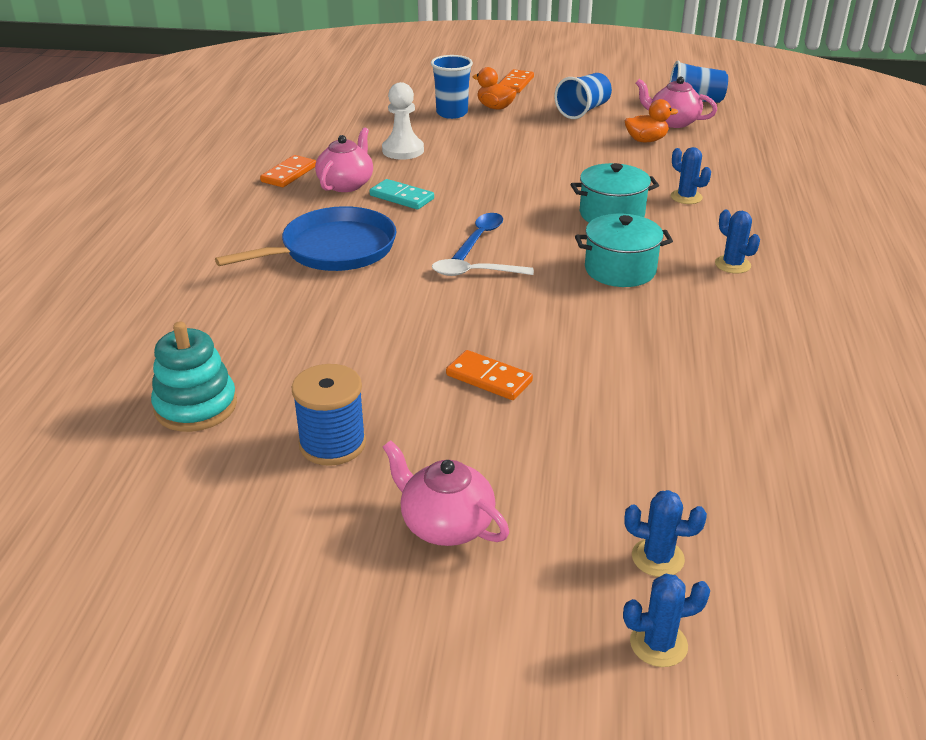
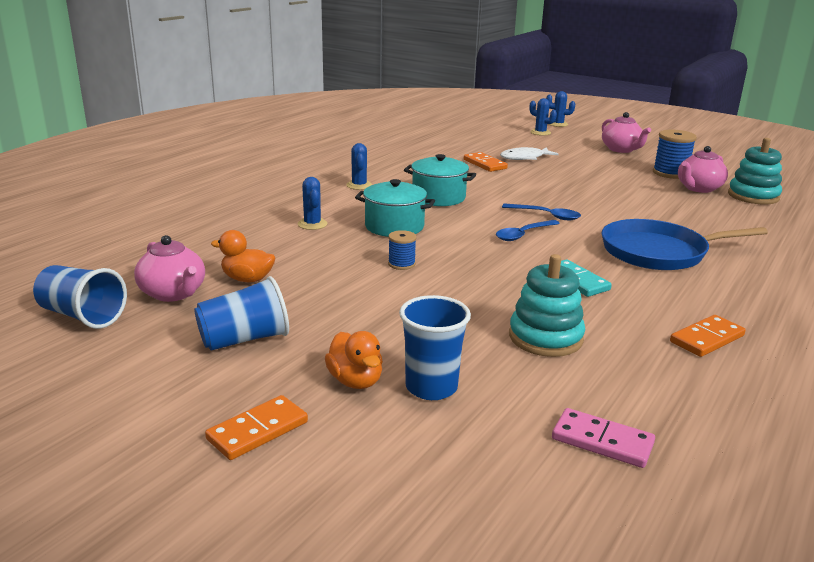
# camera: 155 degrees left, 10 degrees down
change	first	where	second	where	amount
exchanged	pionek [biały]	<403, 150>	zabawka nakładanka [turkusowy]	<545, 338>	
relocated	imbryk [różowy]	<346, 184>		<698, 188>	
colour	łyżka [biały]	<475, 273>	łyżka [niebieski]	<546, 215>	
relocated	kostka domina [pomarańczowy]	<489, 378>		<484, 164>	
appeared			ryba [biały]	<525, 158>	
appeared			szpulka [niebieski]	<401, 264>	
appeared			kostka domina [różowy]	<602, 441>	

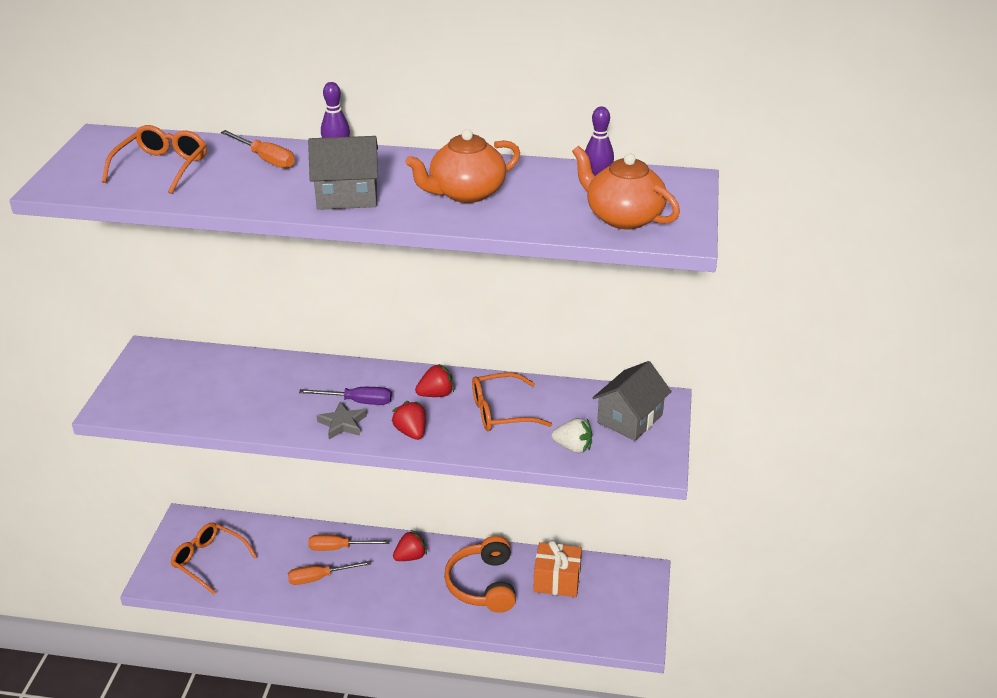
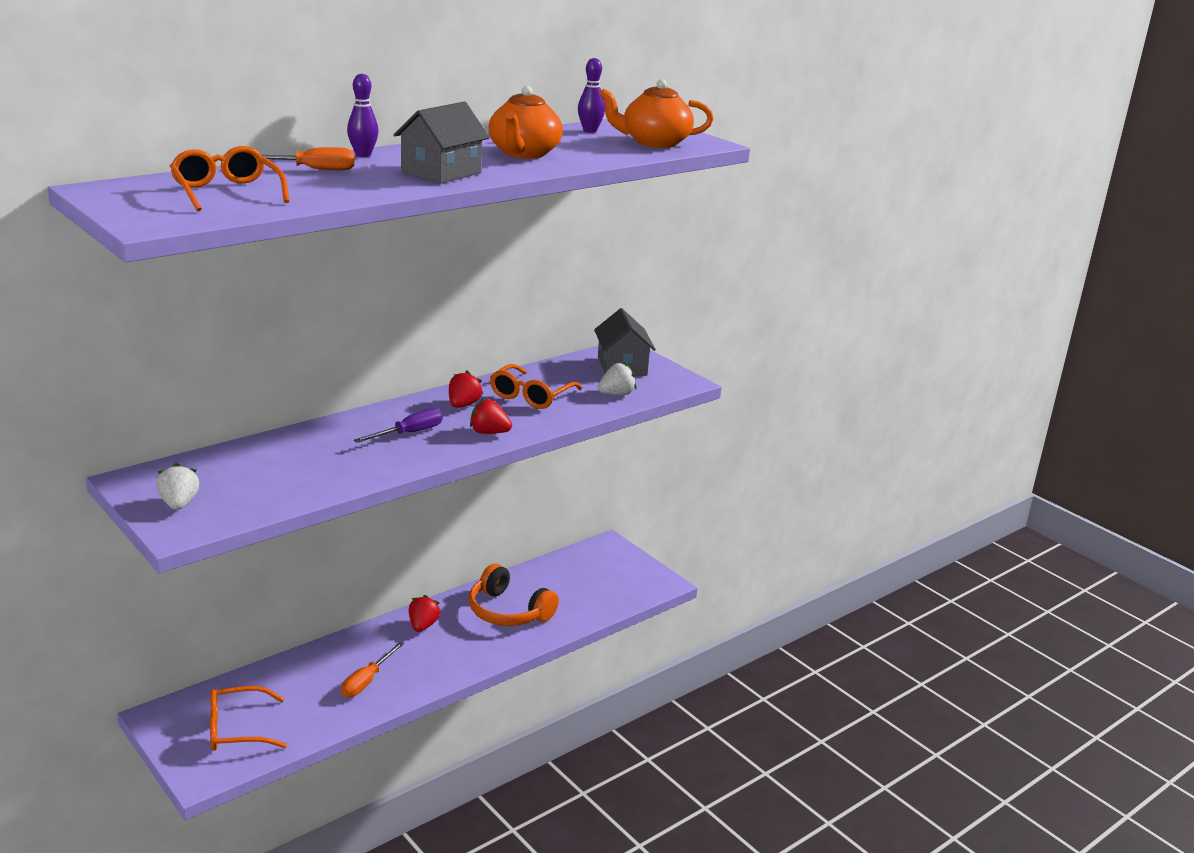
# camera: 50 degrees left, 10 degrees down
change	first	where	second	where	amount
missing	gwiazda [szary]	<342, 424>			
missing	śrubokręt [pomarańczowy]	<339, 548>			
missing	prezent [pomarańczowy]	<557, 581>			
appeared			truskawka [biały]	<179, 504>	

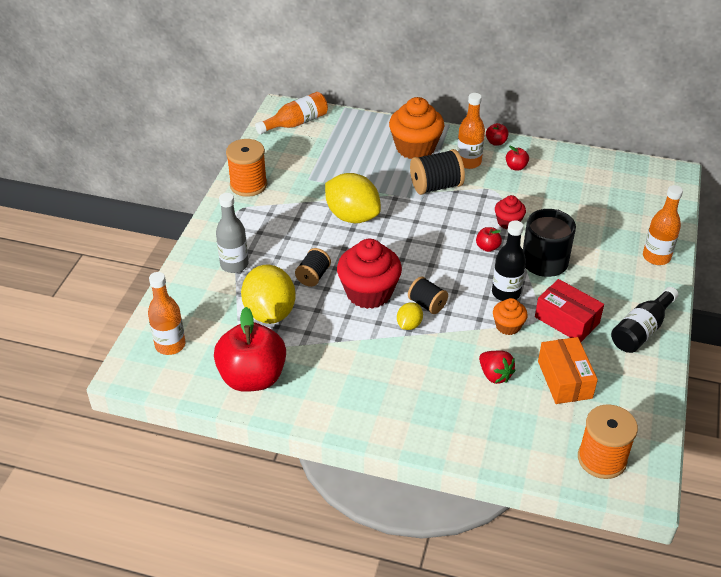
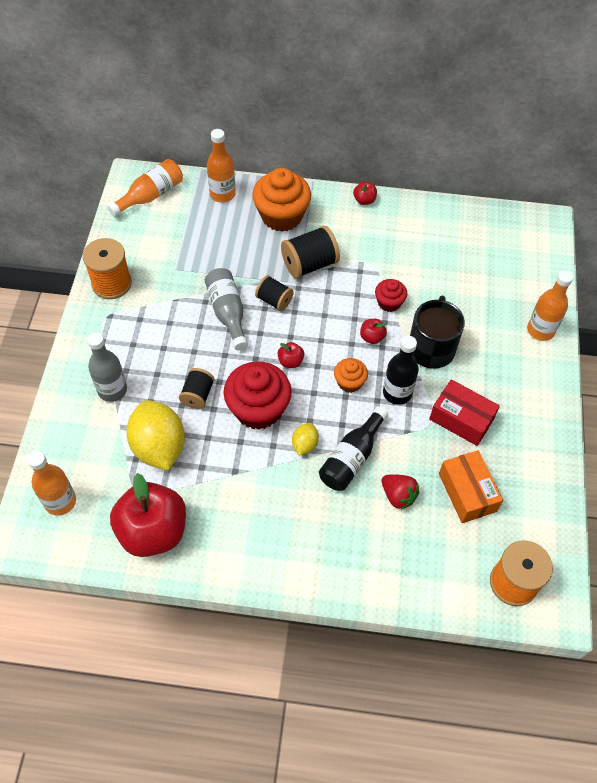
# camera: 10 degrees left, 15 degrees up
change	first	where	second	where	amount
relocated	butelka [pomarańczowy]	<468, 162>		<222, 194>	
relocated	jabłko [czerwony]	<516, 167>		<290, 361>	
exchanged	cytryna [żółty]	<352, 216>	butelka [szary]	<228, 313>	
relocated	szpulka [czarny]	<427, 304>		<274, 300>	
relocated	butelka [czarny]	<641, 330>		<352, 458>	
relocated	muffinka [pomarańczowy]	<508, 326>		<349, 382>	

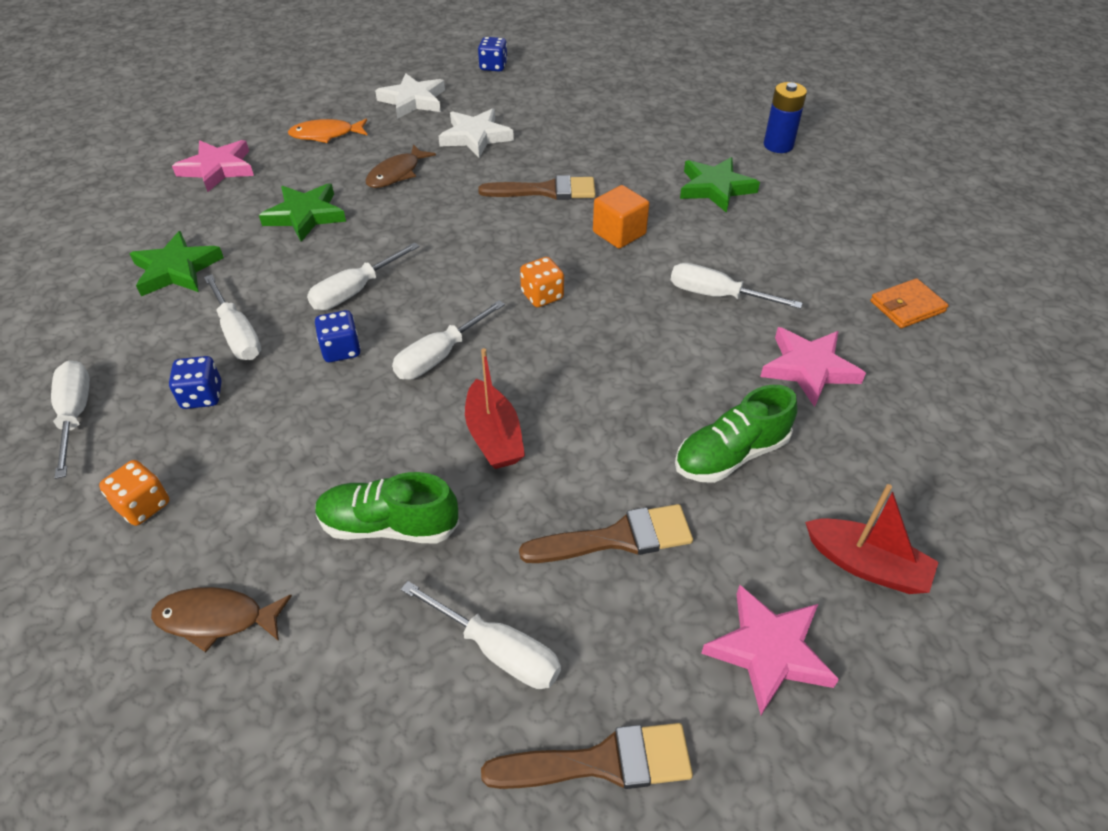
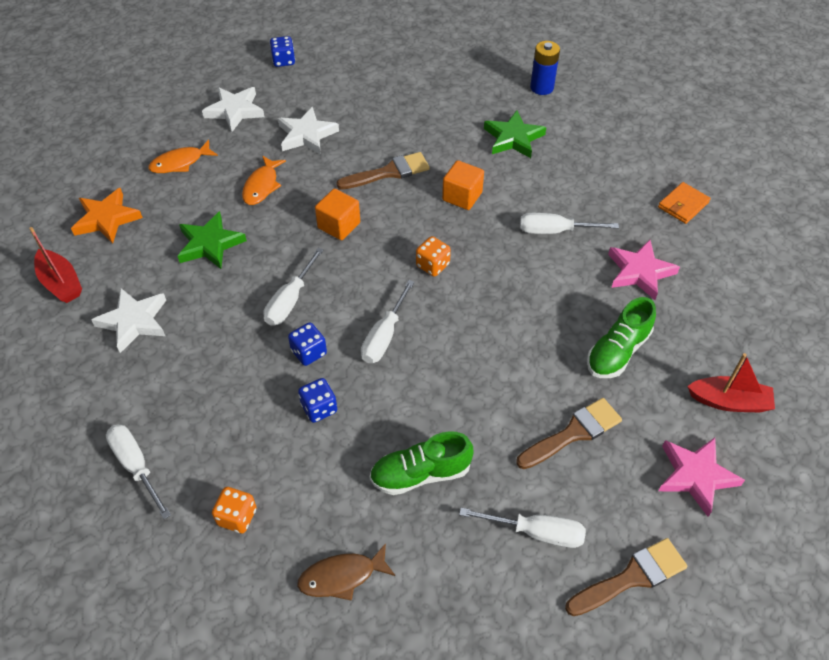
# camera: 20 degrees left, 5 degrees up
change	first	where	second	where	amount
colour	gwiazda [różowy]	<218, 169>	gwiazda [pomarańczowy]	<107, 219>	
colour	ryba [brązowy]	<396, 174>	ryba [pomarańczowy]	<262, 186>	
colour	gwiazda [zielony]	<176, 269>	gwiazda [biały]	<134, 321>	
missing	śrubokręt [biały]	<238, 335>			
relocated	łódka [czerwony]	<494, 436>		<61, 283>	
relocated	kostka do gry [niebieski]	<202, 396>		<319, 408>	
appeared			sześcian [pomarańczowy]	<339, 225>	

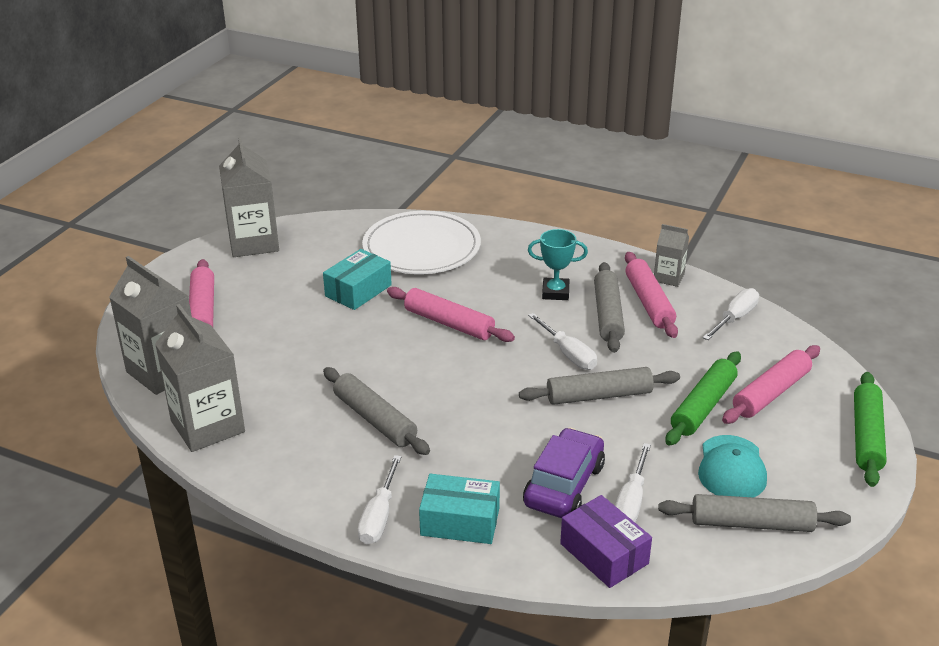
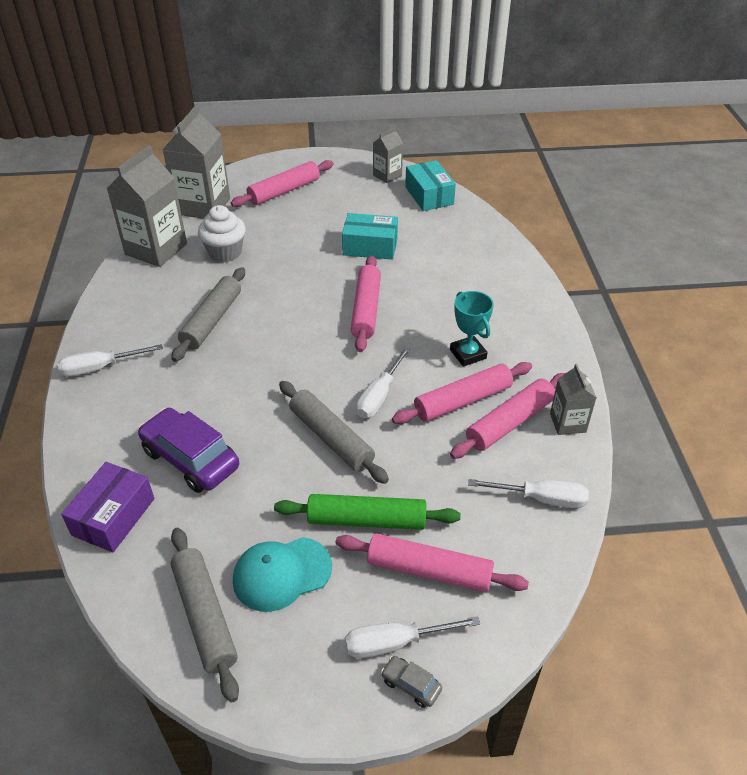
# camera: 60 degrees right, 10 degrees up
change	first	where	second	where	amount
size	karton mleka [szary]	<253, 243>		<387, 175>	x0.53
missing	talerz [biały]	<421, 247>			
colour	wałek do ciasta [szary]	<607, 315>	wałek do ciasta [różowy]	<462, 400>	
exchanged	wałek do ciasta [zielony]	<866, 436>	samochód [szary]	<411, 685>	
spun	samochód [fioletowy]	<564, 485>		<190, 459>	135 degrees counterclockwise
relocated	śrubokręt [biały]	<631, 501>		<395, 643>	
relocated	pudełko [turkusowy]	<460, 521>		<429, 195>	
appeared			muffinka [biały]	<225, 252>	

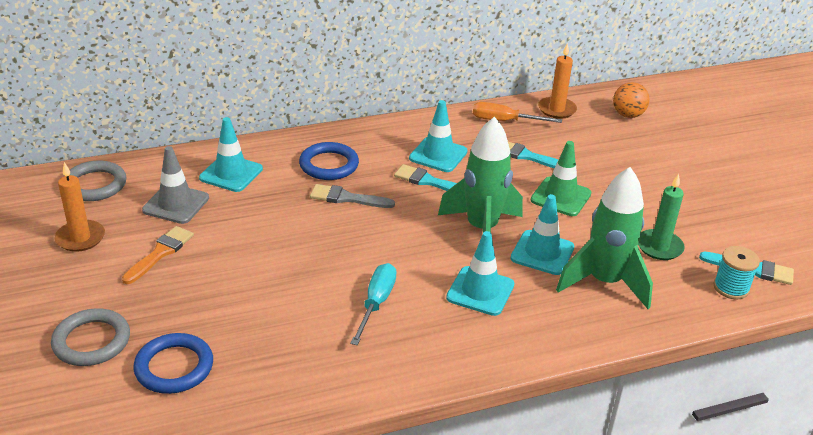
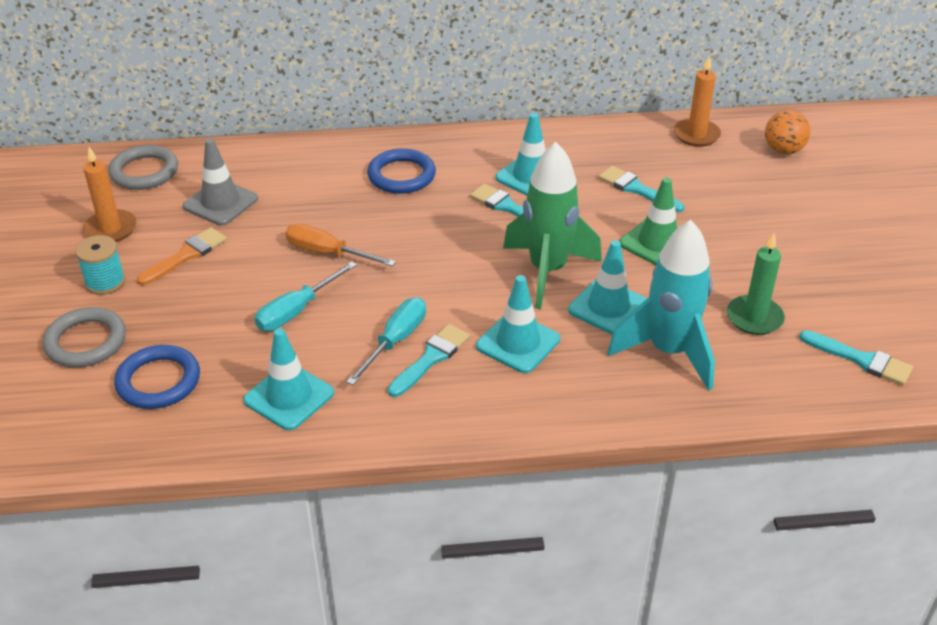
# camera: 15 degrees right, 5 degrees up
change	first	where	second	where	amount
relocated	śrubokręt [pomarańczowy]	<504, 121>		<328, 253>	
relocated	pachołek [turkusowy]	<231, 173>		<289, 397>	
colour	rakieta [zielony]	<604, 282>	rakieta [turkusowy]	<668, 352>	
missing	pędzel [szary]	<347, 198>			
relocated	szpulka [turkusowy]	<731, 288>		<105, 282>	
appeared			śrubokręt [turkusowy]	<297, 311>	
appeared			pędzel [turkusowy]	<431, 358>	

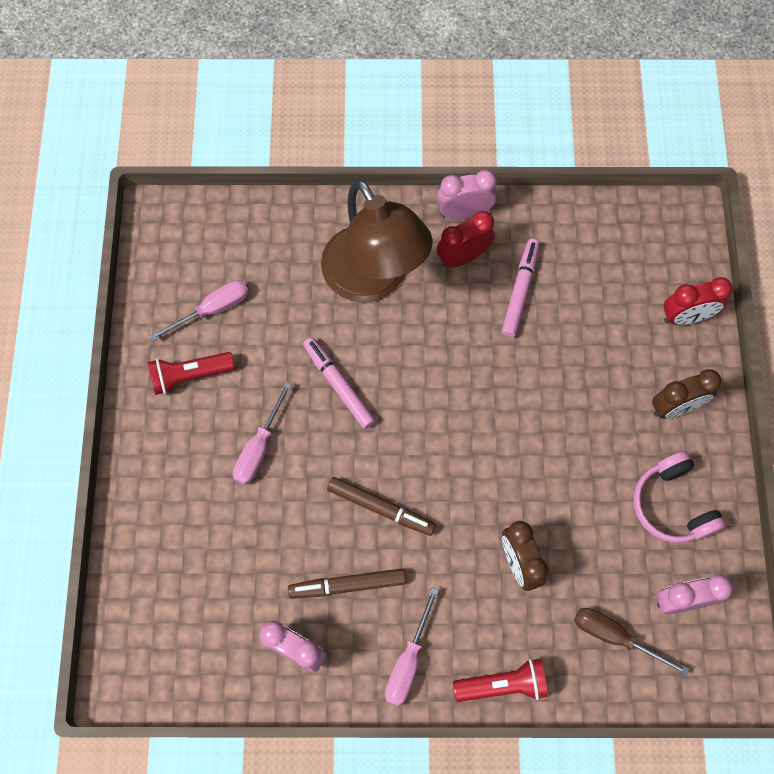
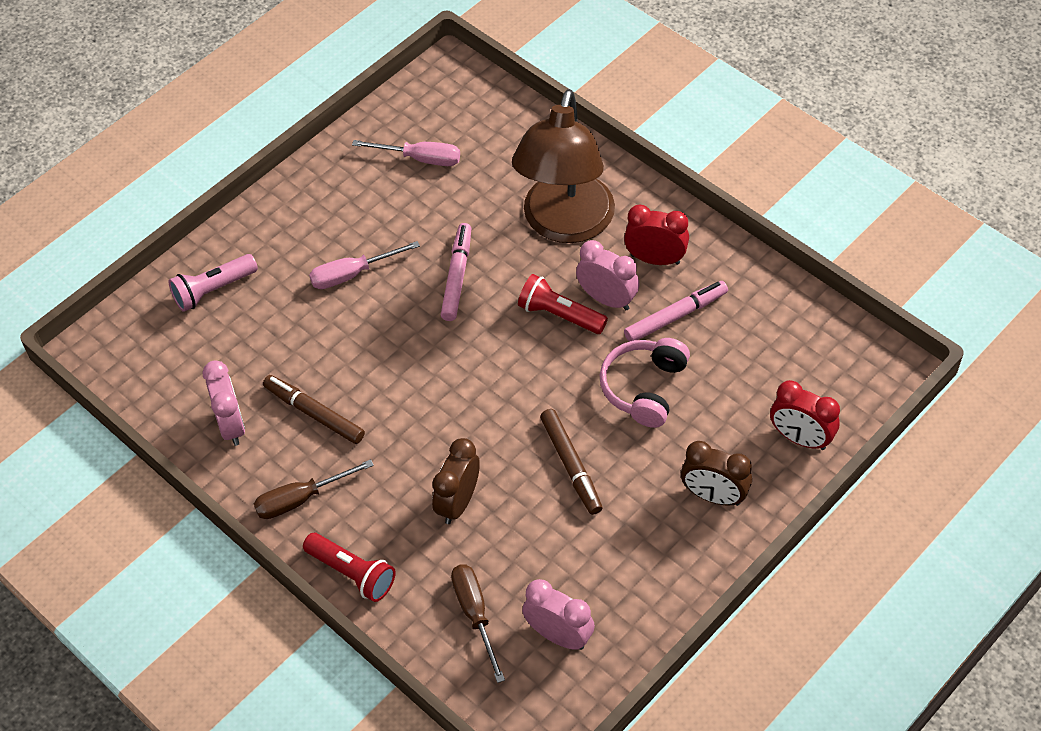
# camera: 45 degrees right, 15 degrees down
change	first	where	second	where	amount
relocated	budzik [różowy]	<464, 212>		<607, 299>	
relocated	latarka [czerwony]	<190, 375>		<559, 315>	
relocated	słuchawki [różowy]	<672, 505>		<644, 388>	
relocated	flamaster [brązowy]	<381, 508>		<571, 465>	
colour	śrubokręt [różowy]	<408, 661>	śrubokręt [brązowy]	<301, 499>	
appeared			latarka [różowy]	<213, 290>	

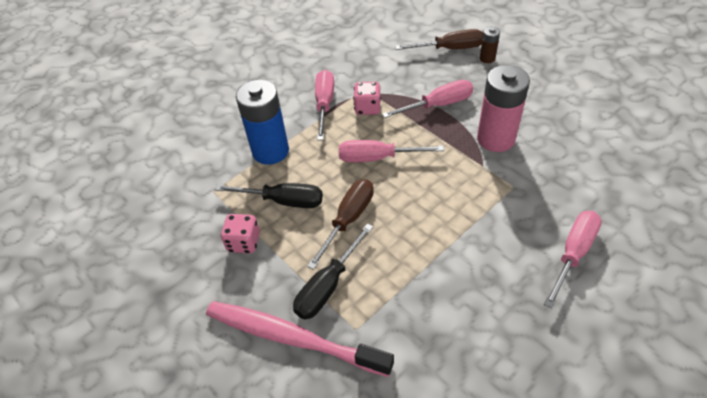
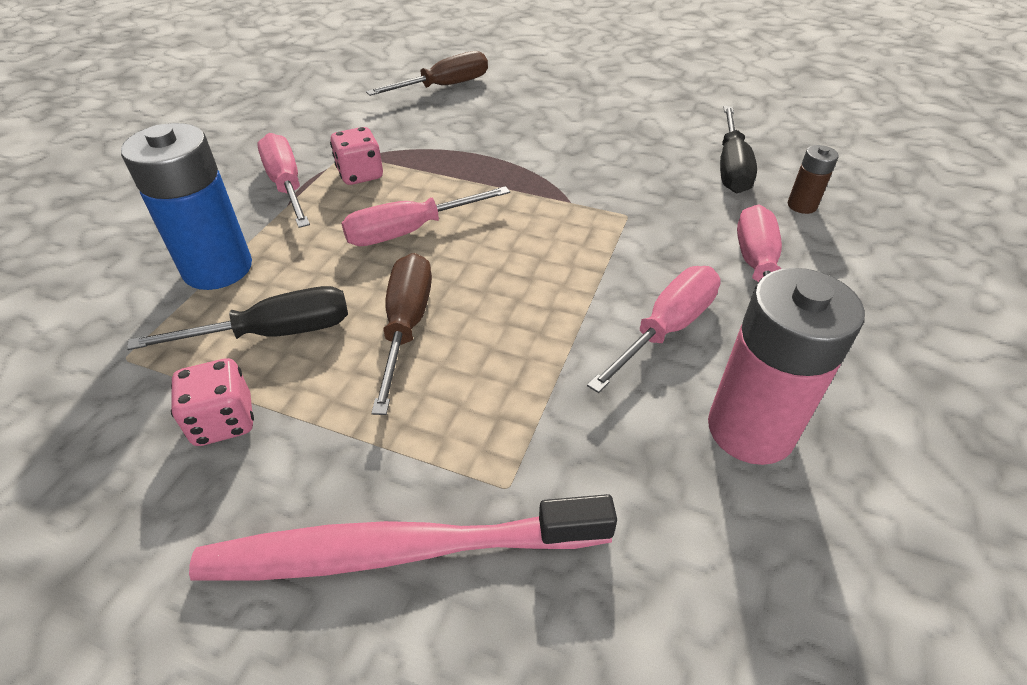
# camera: 30 degrees left, 5 degrees down
change	first	where	second	where	amount
relocated	bateria [brązowy]	<487, 58>		<802, 205>	
relocated	bateria [różowy]	<495, 139>		<750, 429>	
relocated	śrubokręt [różowy]	<438, 105>		<666, 328>	
relocated	śrubokręt [czarny]	<328, 286>		<731, 168>	

